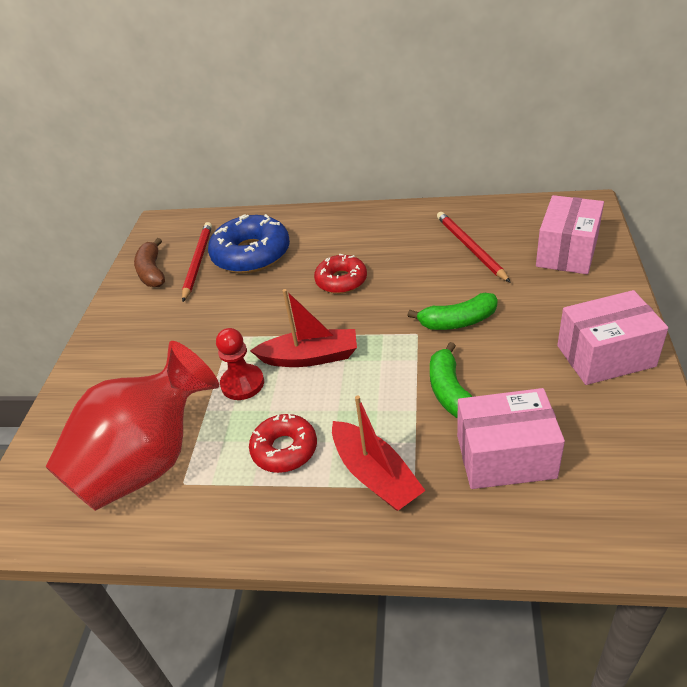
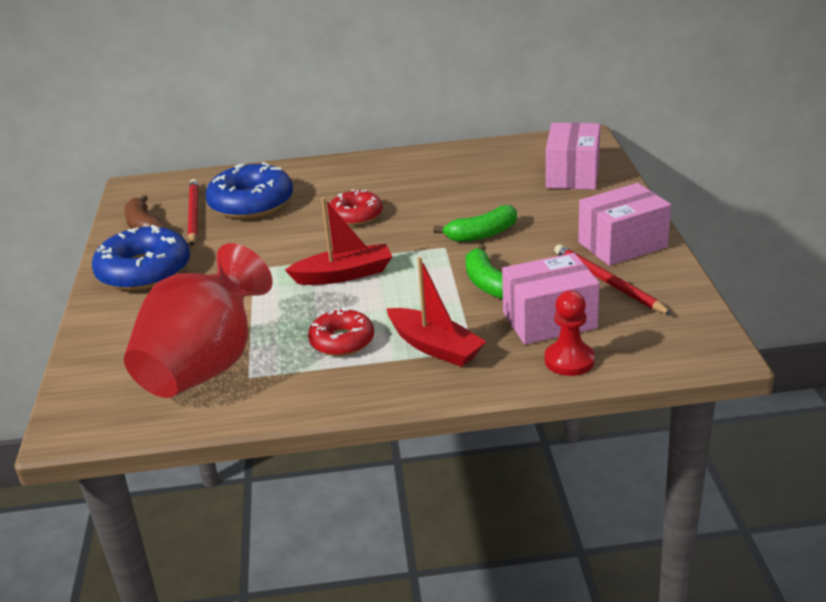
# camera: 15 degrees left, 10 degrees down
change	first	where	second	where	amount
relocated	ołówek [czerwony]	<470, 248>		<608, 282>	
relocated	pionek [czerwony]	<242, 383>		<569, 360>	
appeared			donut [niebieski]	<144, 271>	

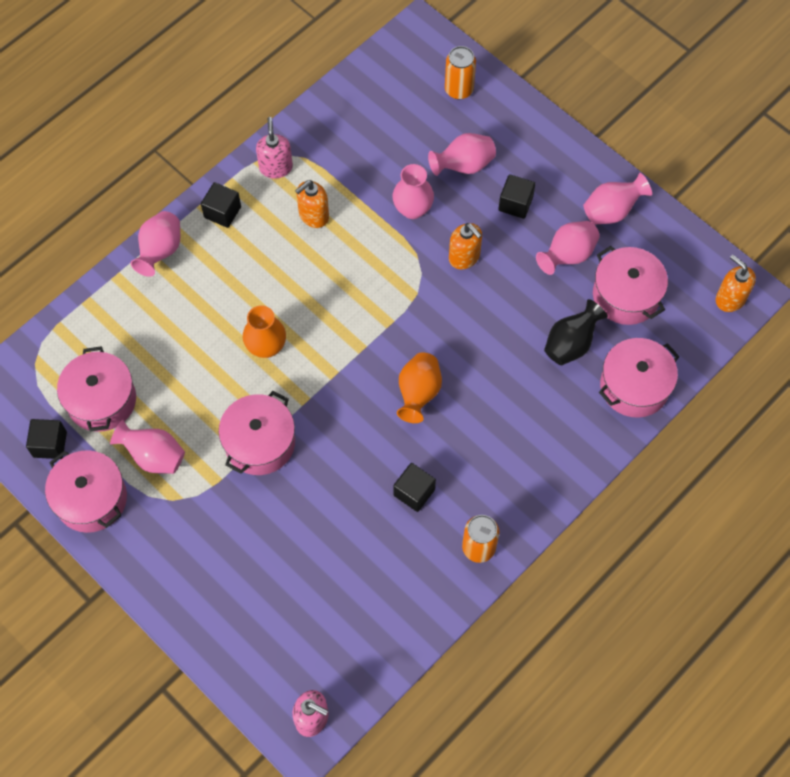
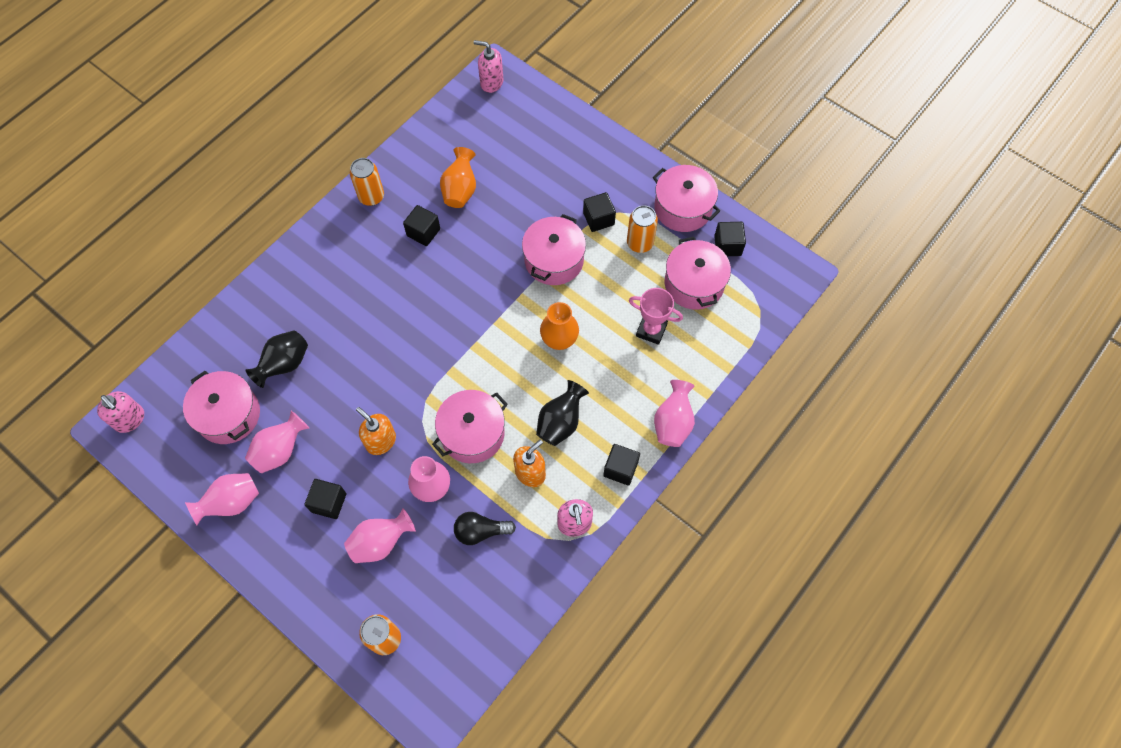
# camera: 175 degrees right, 0 degrees up
change	first	where	second	where	amount
colour	dozownik mydła [pomarańczowy]	<730, 298>	dozownik mydła [różowy]	<130, 419>	
relocated	garnek [różowy]	<634, 386>		<472, 433>	
relocated	wazon [pomarańczowy]	<418, 393>		<460, 190>	
exchanged	wazon [różowy]	<154, 456>	puszka [pomarańczowy]	<640, 243>	
appeared			sześcian [czarny]	<598, 219>	
appeared			puchar [różowy]	<651, 330>	
appeared			wazon [czarny]	<560, 422>	
appeared			żarówka [czarny]	<480, 531>	

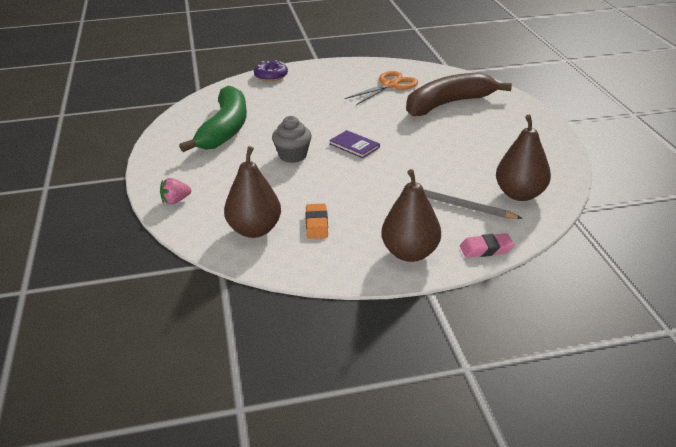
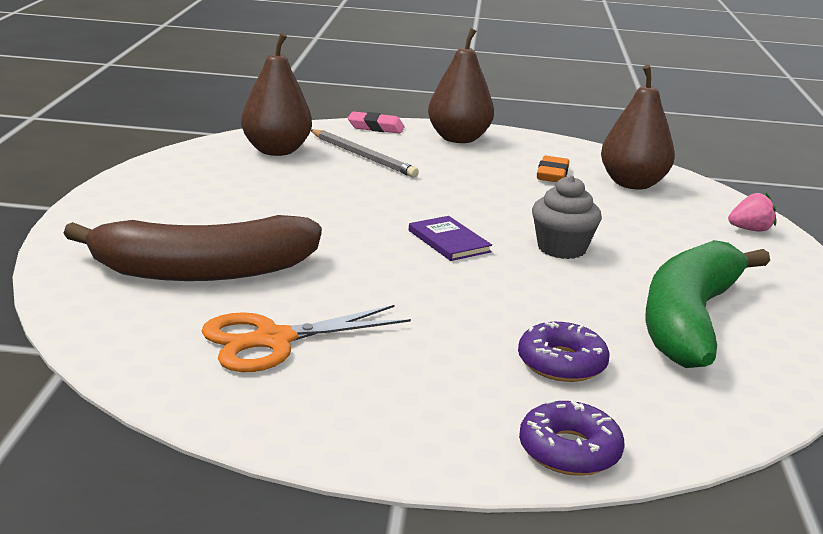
# camera: 165 degrees left, 10 degrees down
change	first	where	second	where	amount
appeared			donut [fioletowy]	<561, 363>	

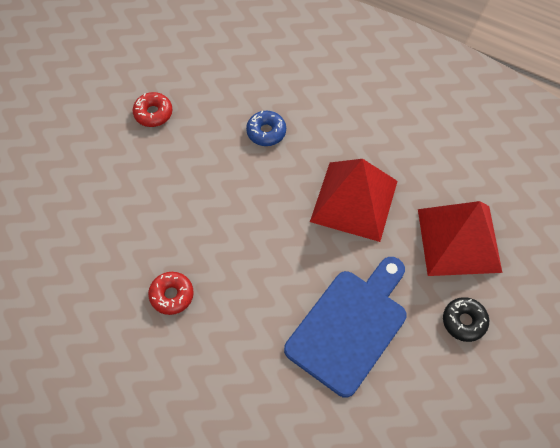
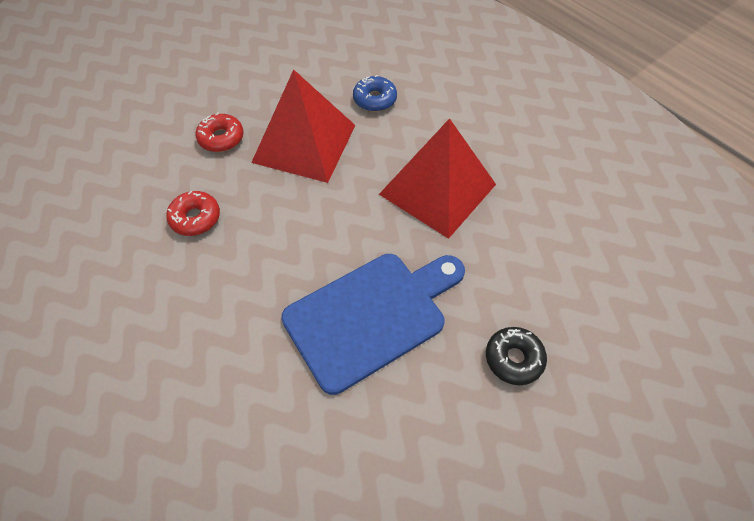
# camera: 20 degrees right, 5 degrees down
change	first	where	second	where	amount
relocated	donut [czerwony]	<153, 113>		<221, 138>	
relocated	piramida [czerwony]	<459, 240>		<304, 143>	

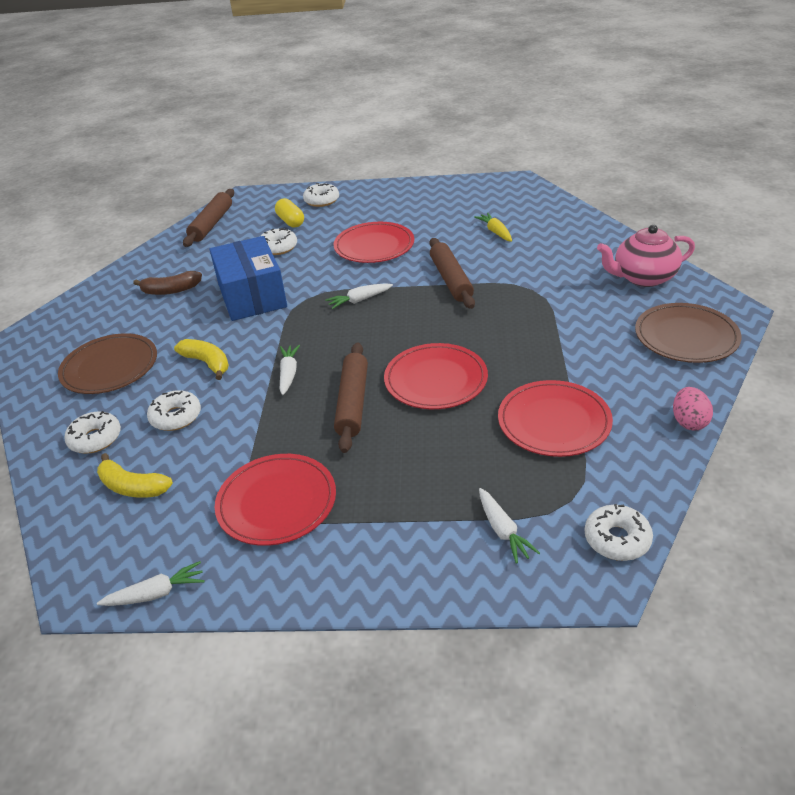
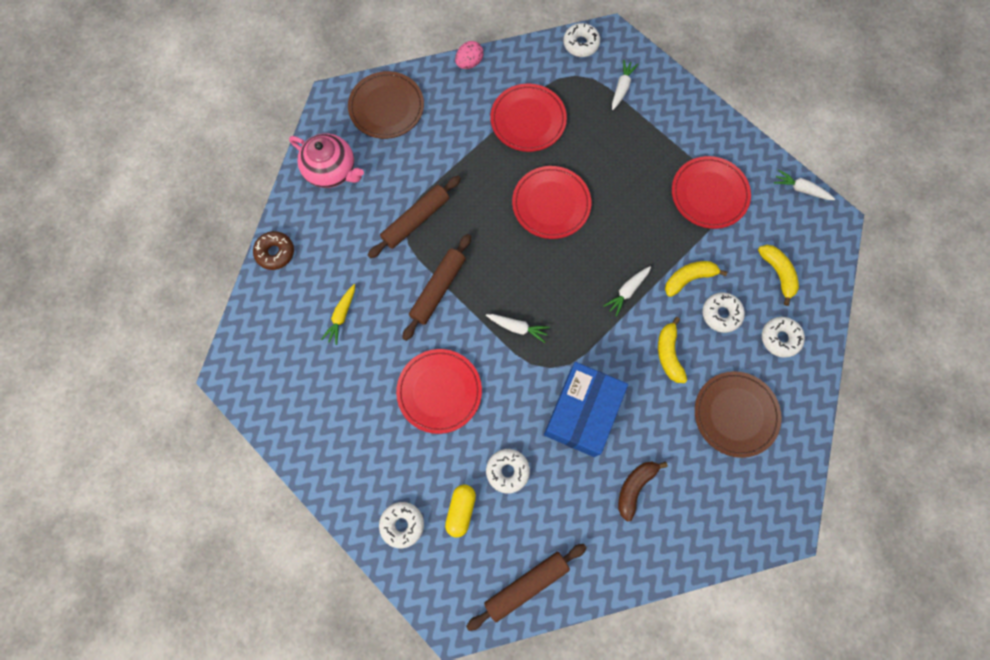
# camera: 140 degrees left, 35 degrees up
change	first	where	second	where	amount
spun	banan [brązowy]	<171, 290>		<635, 487>	90 degrees counterclockwise
relocated	wałek do ciasta [brązowy]	<353, 403>		<416, 220>	
appeared			donut [brązowy]	<275, 253>	
appeared			banan [żółty]	<689, 278>	

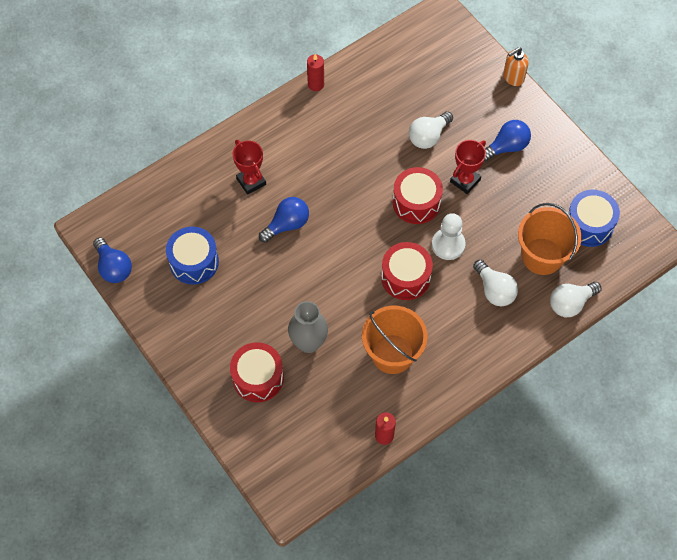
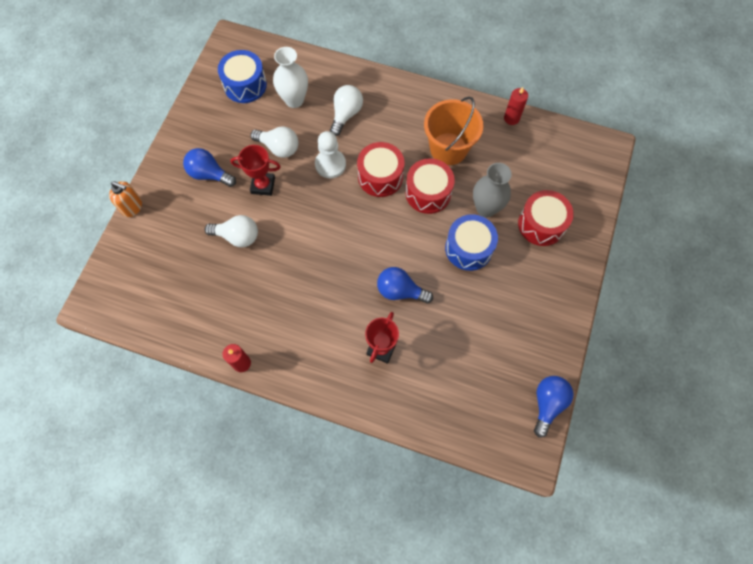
# camera: 125 degrees left, 5 degrees up
change	first	where	second	where	amount
relocated	bęben [czerwony]	<416, 202>		<428, 193>	
exchanged	wiadro [pomarańczowy]	<542, 256>	wazon [biały]	<294, 100>	
relocated	bęben [niebieski]	<194, 262>		<468, 248>	
relocated	żarówka [biały]	<570, 303>		<279, 148>	

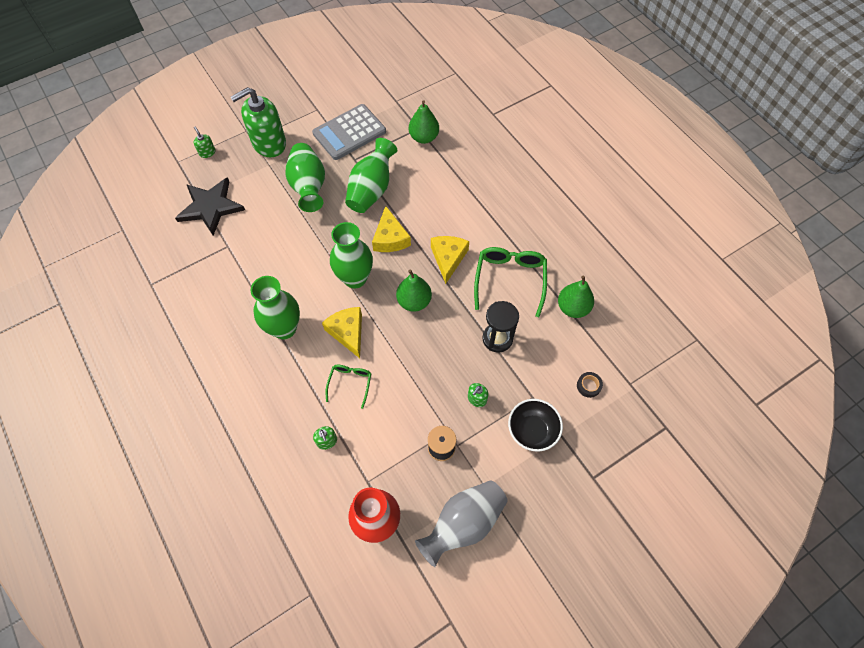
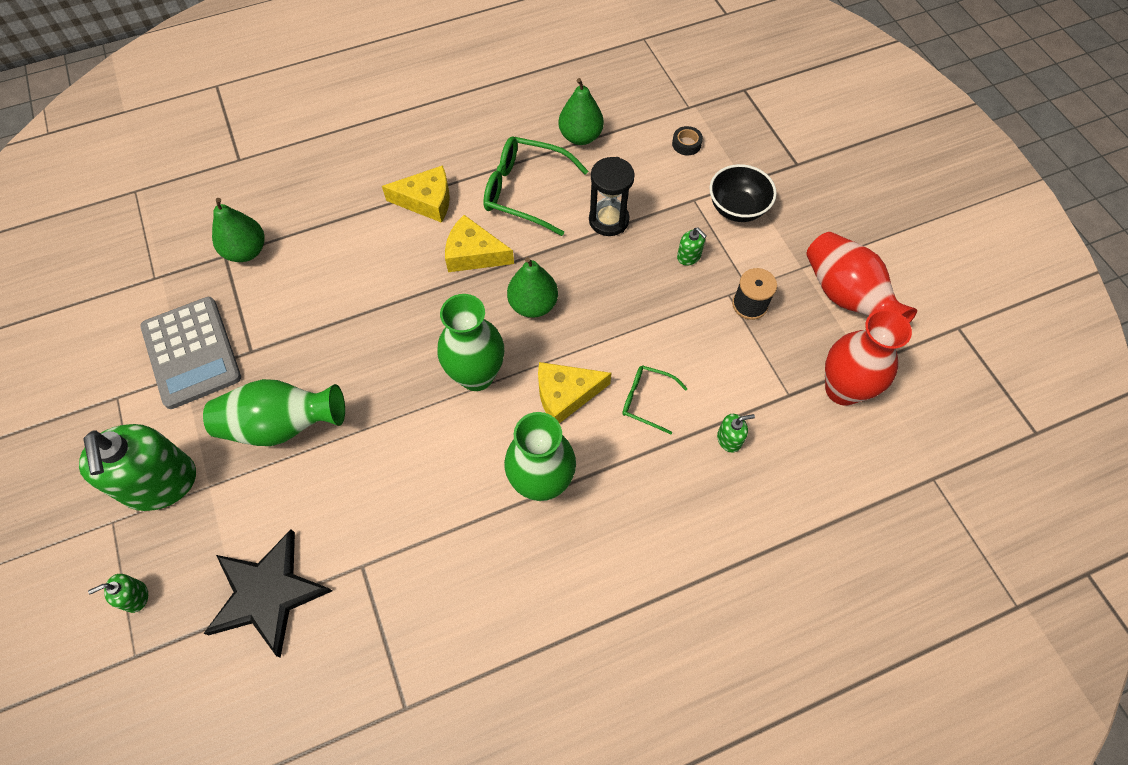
# camera: 80 degrees left, 0 degrees up
change	first	where	second	where	amount
missing	wazon [zielony]	<371, 189>			
relocated	ser [żółty]	<390, 238>		<427, 201>	
colour	wazon [szary]	<463, 523>	wazon [czerwony]	<846, 296>	

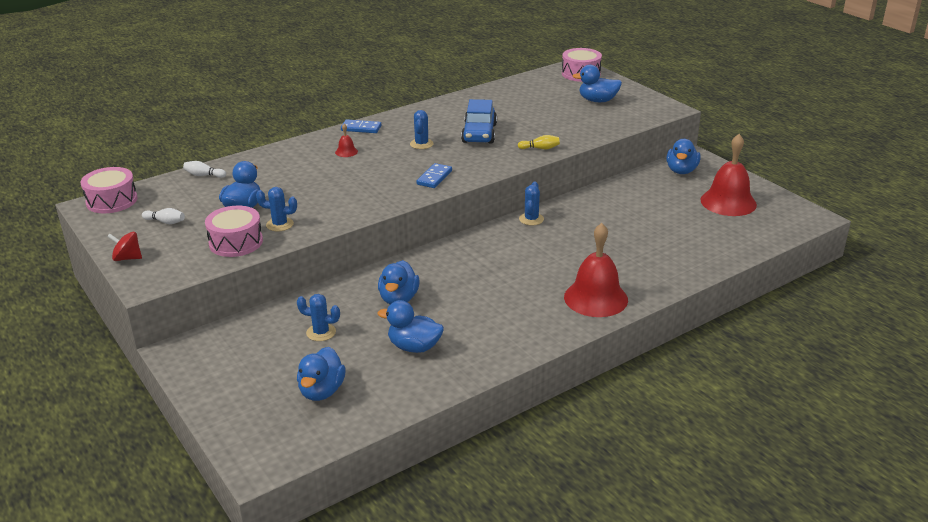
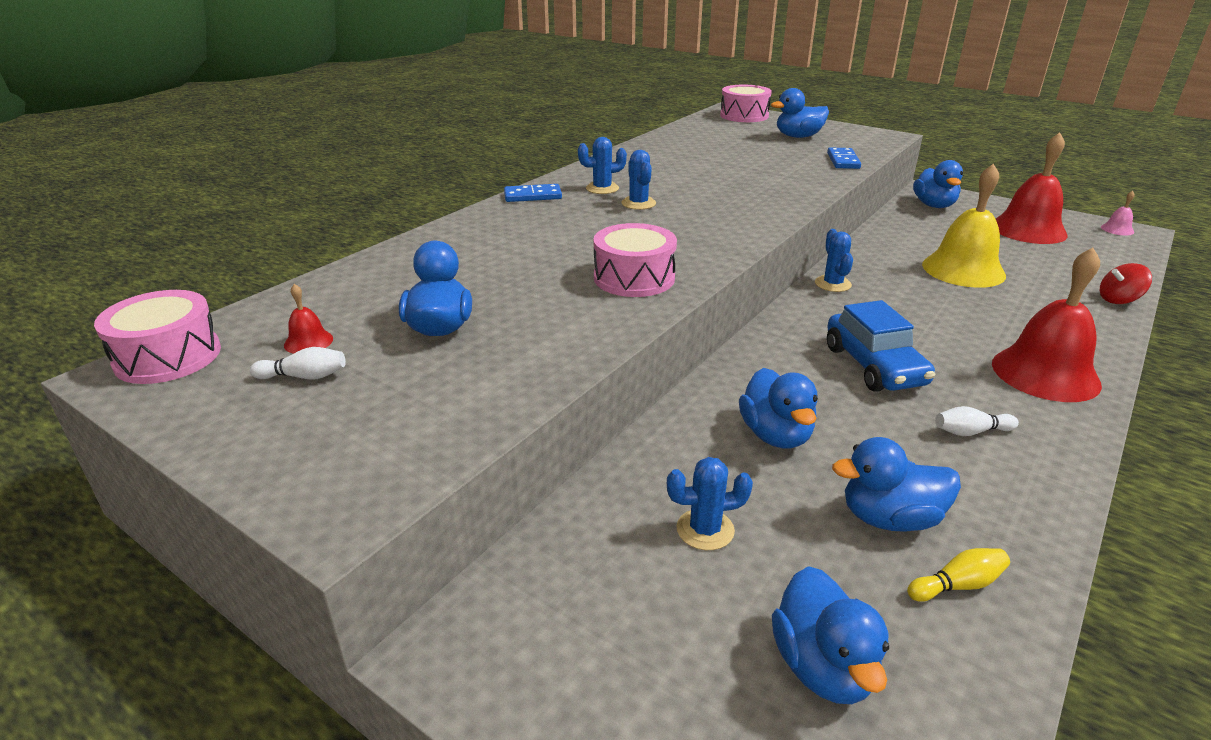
# camera: 20 degrees left, 0 degrees up
change	first	where	second	where	amount
relocated	samochód [niebieski]	<479, 133>		<874, 366>	
relocated	dzwonek [czerwony]	<346, 152>		<308, 342>	
relocated	kręgiel [żółty]	<540, 148>		<957, 585>	
relocated	kręgiel [biały]	<204, 175>		<971, 432>	
relocated	kostka domina [niebieski]	<434, 177>		<843, 161>	
relocated	kaktus [niebieski]	<280, 224>		<602, 188>	
relocated	bęben [różowy]	<236, 242>		<634, 278>	
relocated	bączek [czerwony]	<127, 258>		<1118, 300>	
appeared			dzwonek [żółty]	<963, 270>	
appeared			dzwonek [różowy]	<1117, 229>	

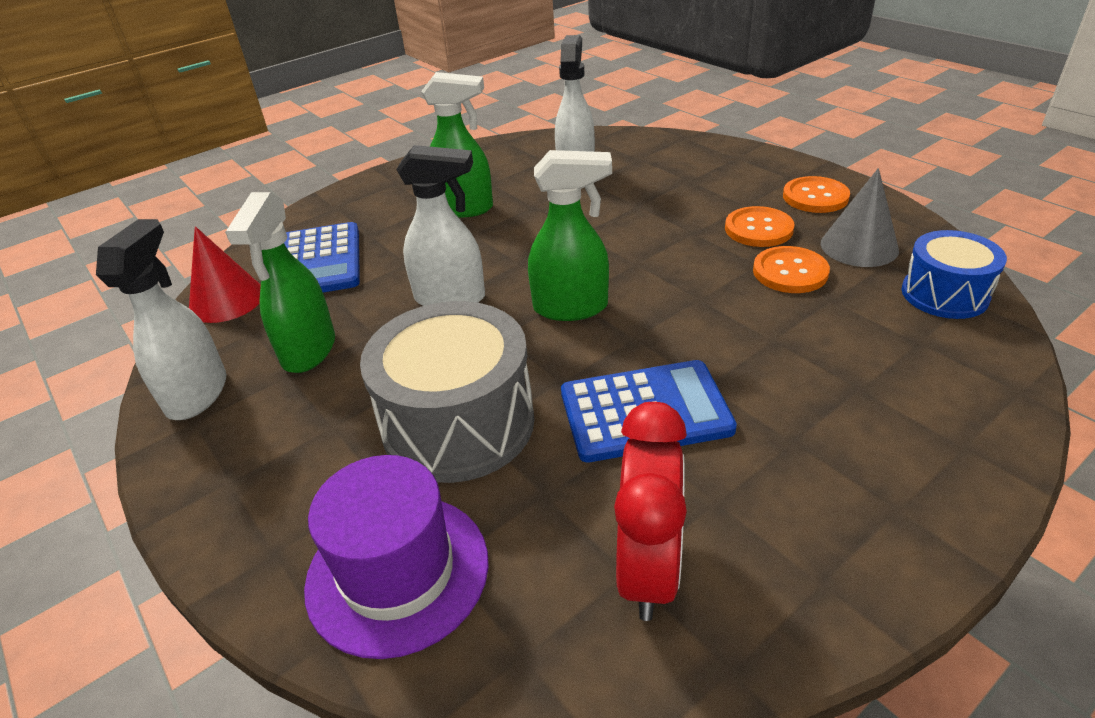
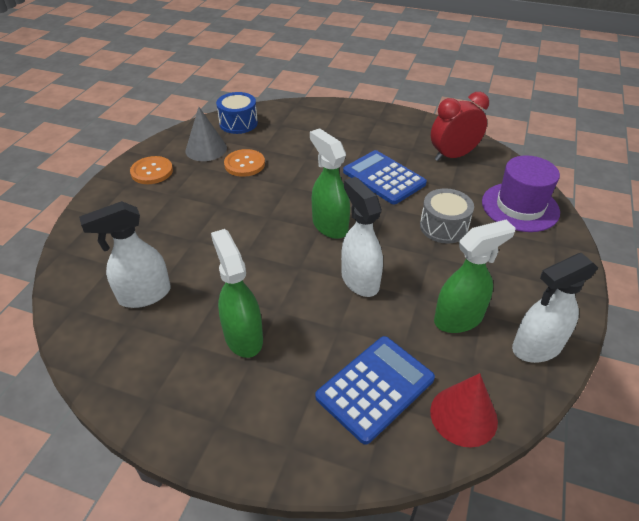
# camera: 125 degrees left, 5 degrees up
change	first	where	second	where	amount
missing	guzik [pomarańczowy]	<758, 229>			
size	bęben [szary]	<458, 423>		<443, 227>	x0.60

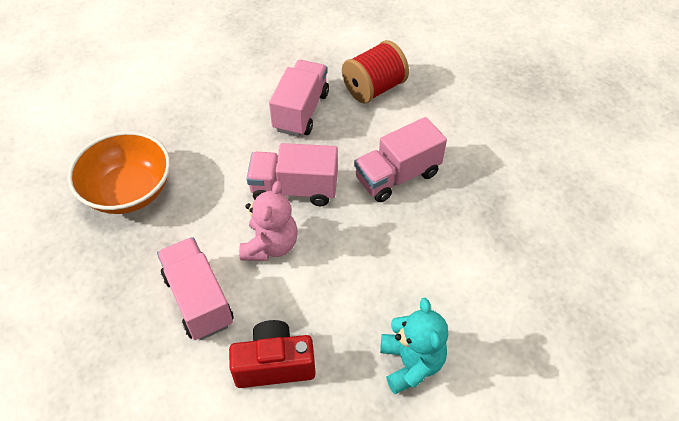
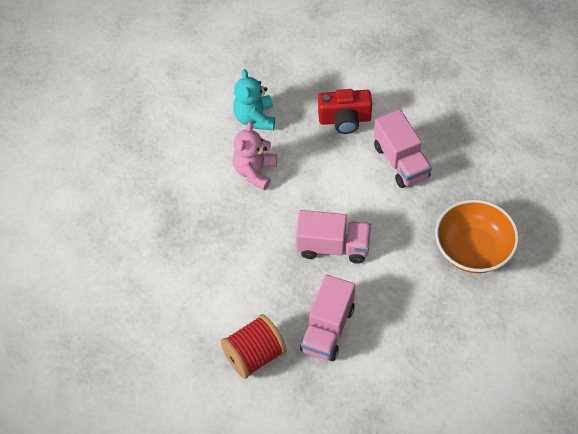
# camera: 175 degrees left, 5 degrees up
change	first	where	second	where	amount
missing	ciężarówka [różowy]	<397, 176>			
relocated	miś [różowy]	<270, 245>		<255, 171>	

